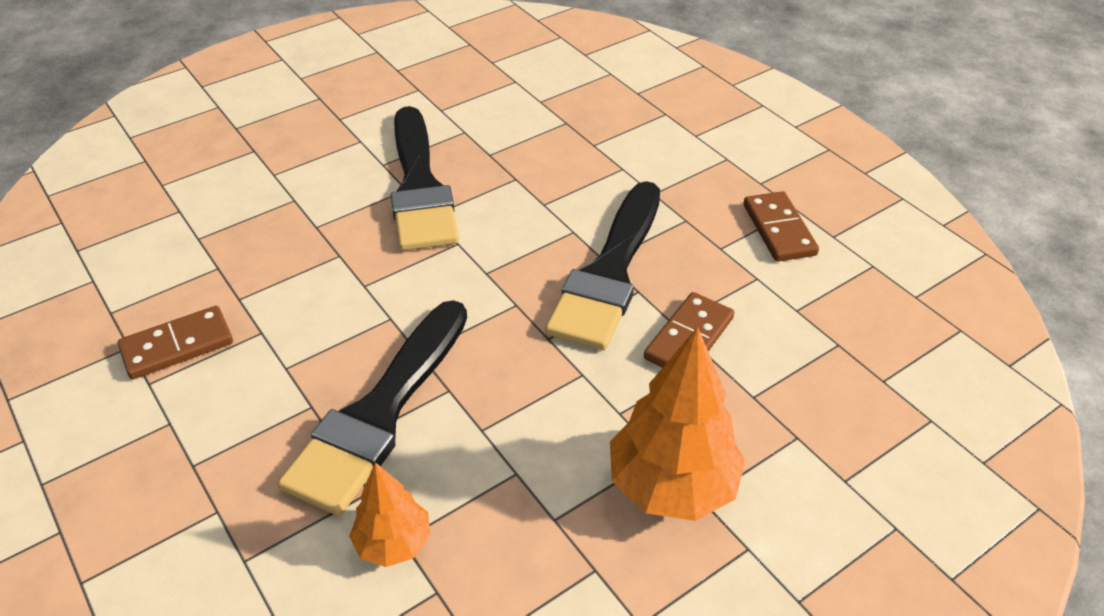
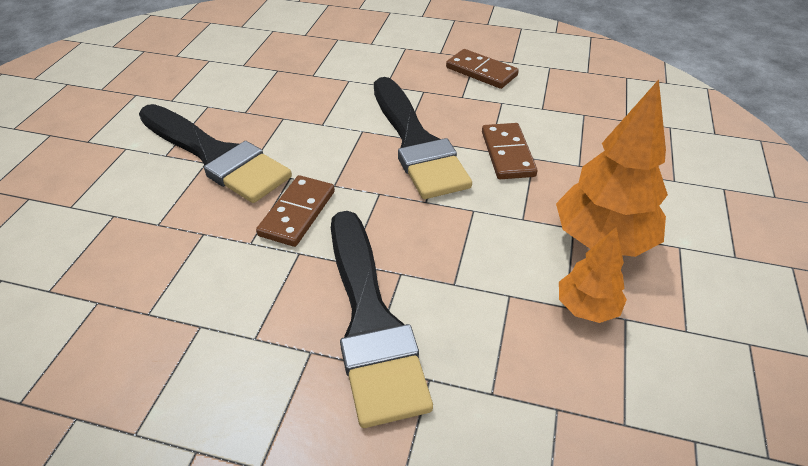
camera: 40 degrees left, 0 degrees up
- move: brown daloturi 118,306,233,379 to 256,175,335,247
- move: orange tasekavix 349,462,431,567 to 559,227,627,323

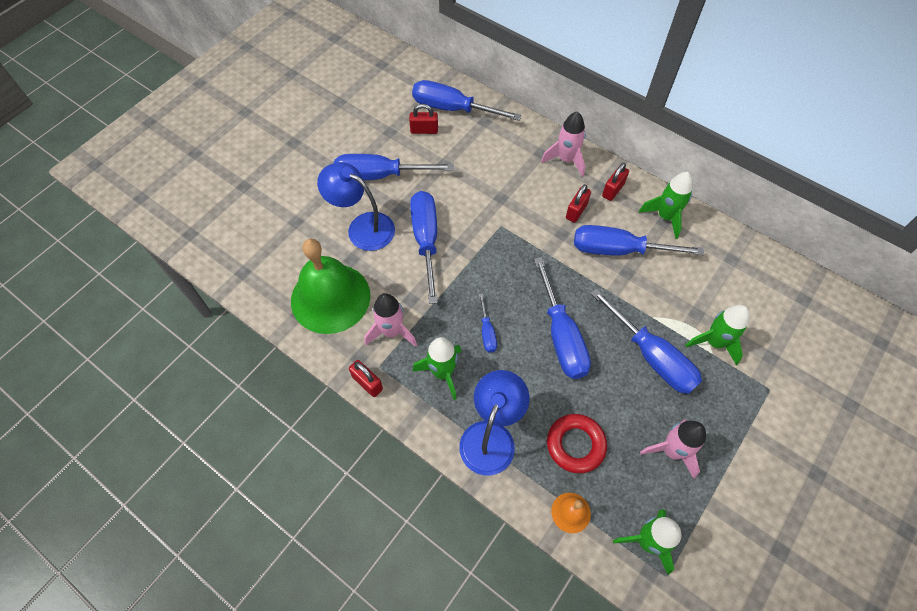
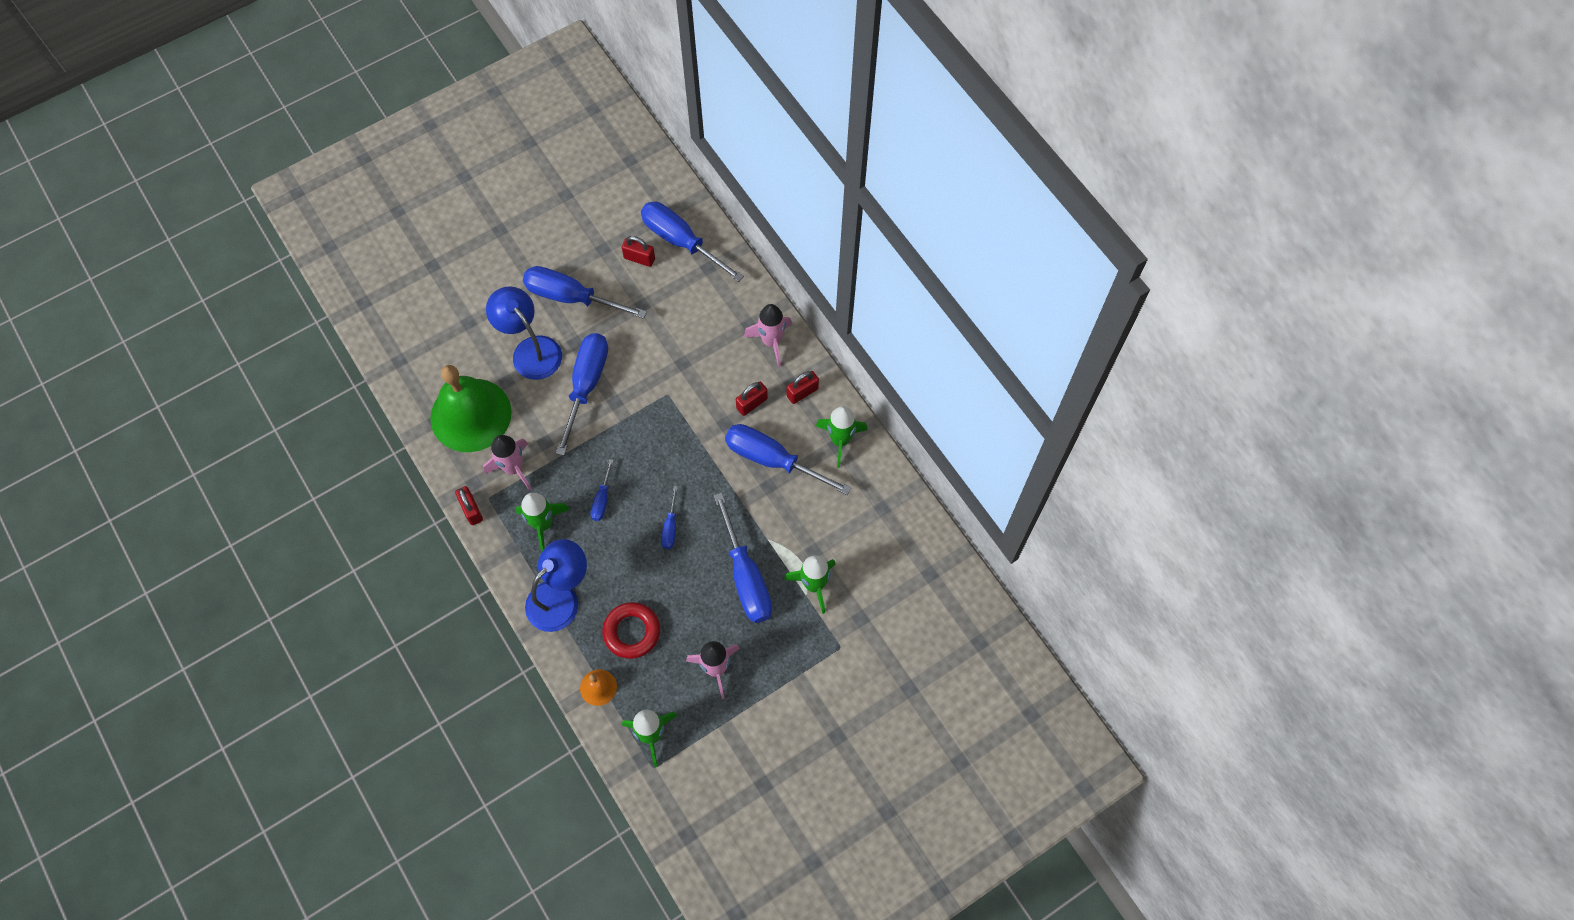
camera: 20 degrees right, 5 degrees up
- resize: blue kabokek 534,257,591,379 = 661,486,678,549 x0.48

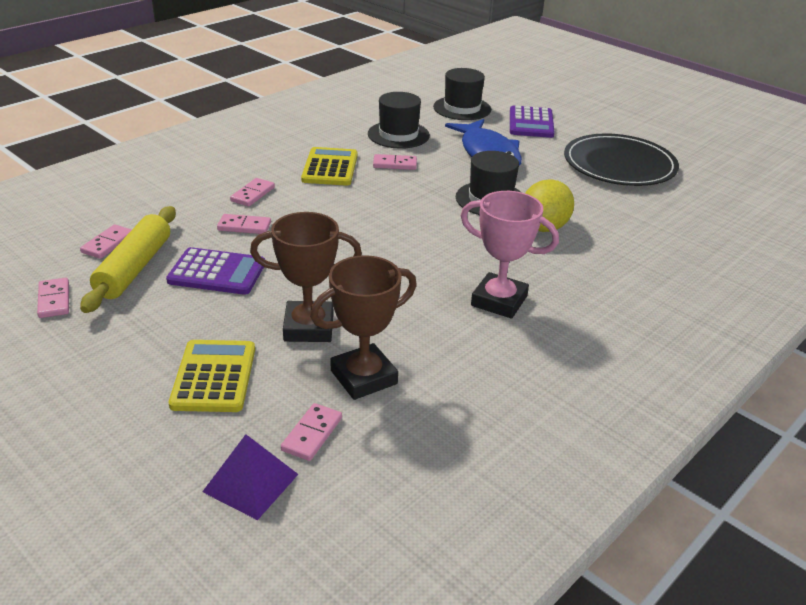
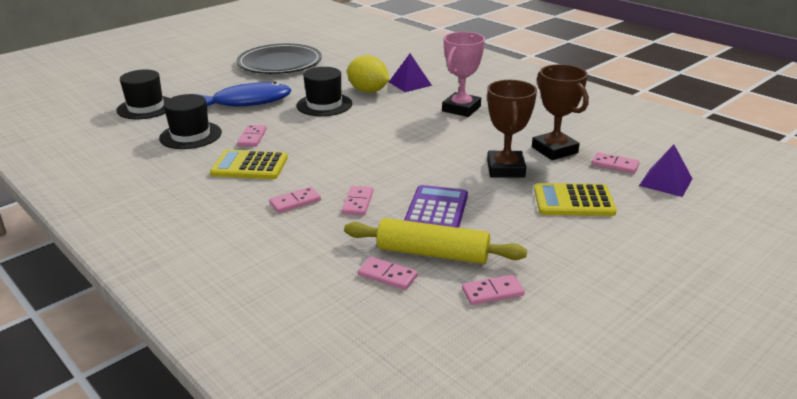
camera: 85 degrees left, 5 degrees down
- delete: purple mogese 510,105,555,138
- rotate: pink daloturi 230,178,275,206 = 269,187,321,213 60 degrees counterclockwise
- insert: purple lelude 389,54,432,92

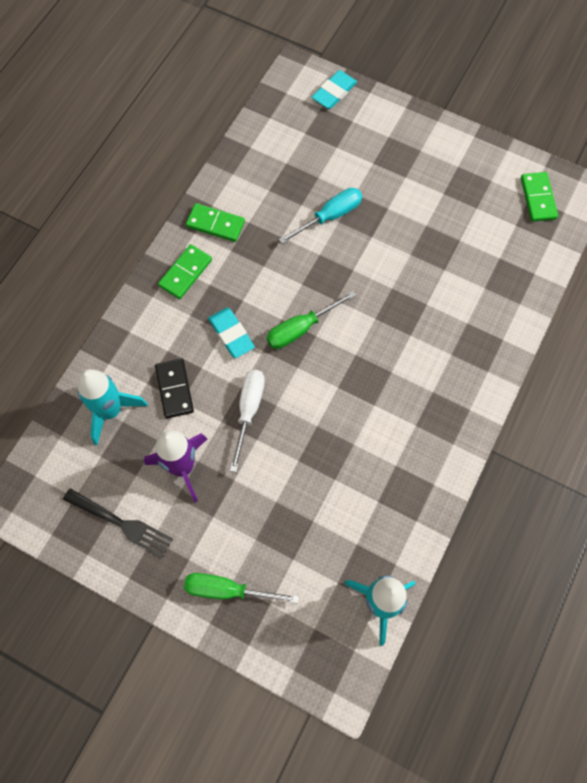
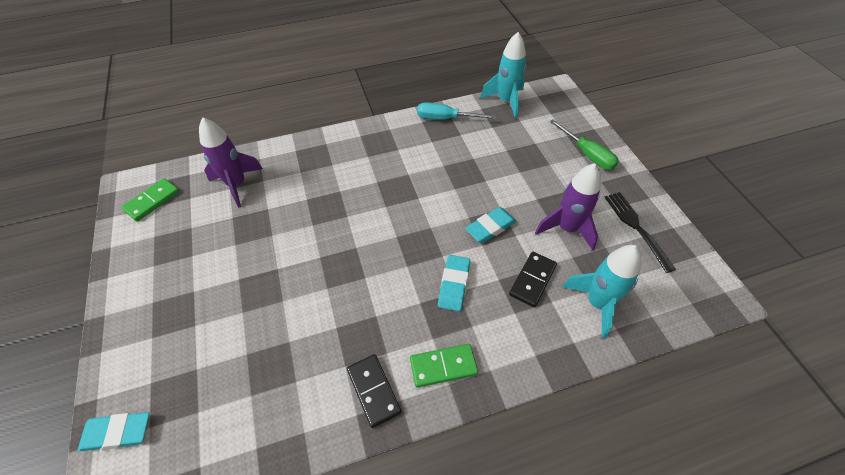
camera: 135 degrees left, 15 degrees down
- move: turquoise kabokek 279,188,362,244 to 417,102,495,120
- recolor: green daloturi 186,203,245,242 to black daloturi 347,354,401,428
- delete: green kabokek 267,291,357,349
- replace: white kabokek 230,370,265,472 to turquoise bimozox 465,207,516,243
- insert: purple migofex 199,117,263,208

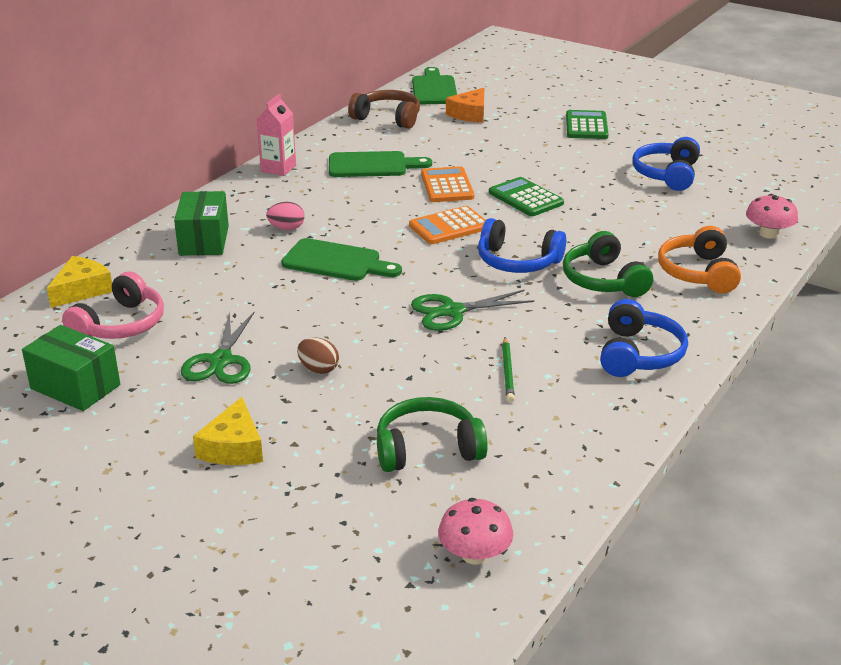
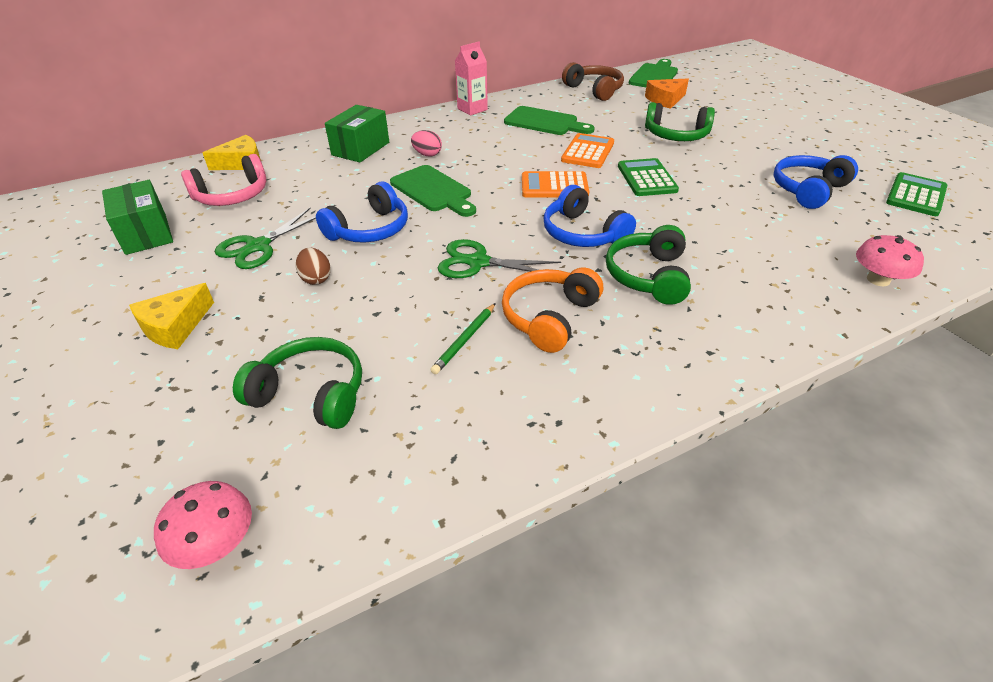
camera: 30 degrees right, 10 degrees up
- move: green mogese 566,110,608,139 to 886,172,947,216
- move: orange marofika 658,226,741,293 to 502,267,603,353
- move: blue marofika 600,299,688,377 to 316,182,408,243
- insert: green marofika 645,102,715,141

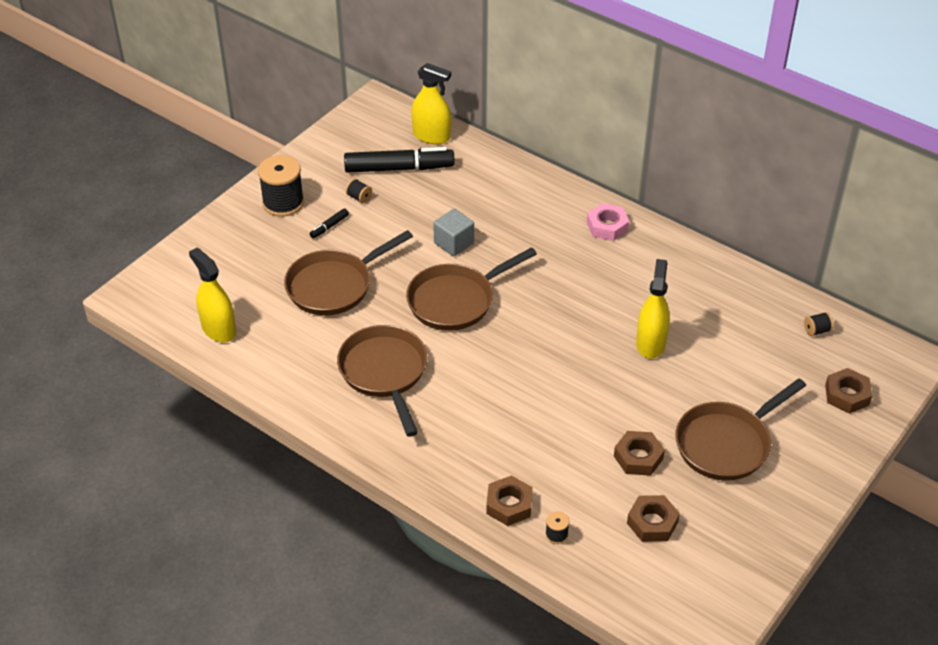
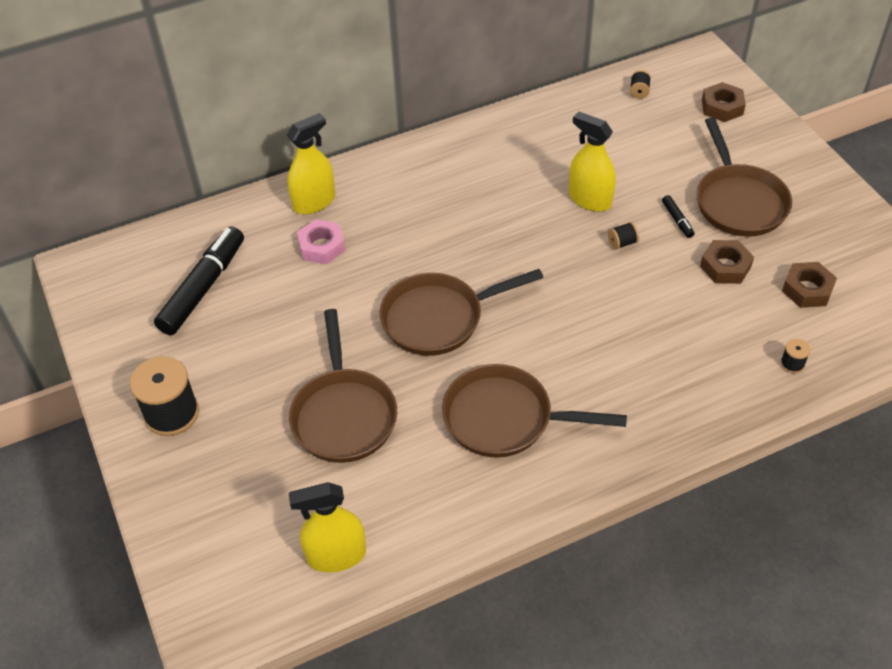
camera: 60 degrees left, 5 degrees up
- move: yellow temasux 411,63,451,144 to 287,113,335,214
- move: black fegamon 345,179,372,203 to 608,222,639,250
- move: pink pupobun 587,203,629,241 to 297,219,345,264
- move: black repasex 309,208,349,238 to 662,195,694,238
- delete: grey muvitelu 433,209,474,256
- rotate: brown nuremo 406,247,537,331 = 380,269,544,356 75 degrees clockwise
- delete: brown pupobun 486,475,533,526

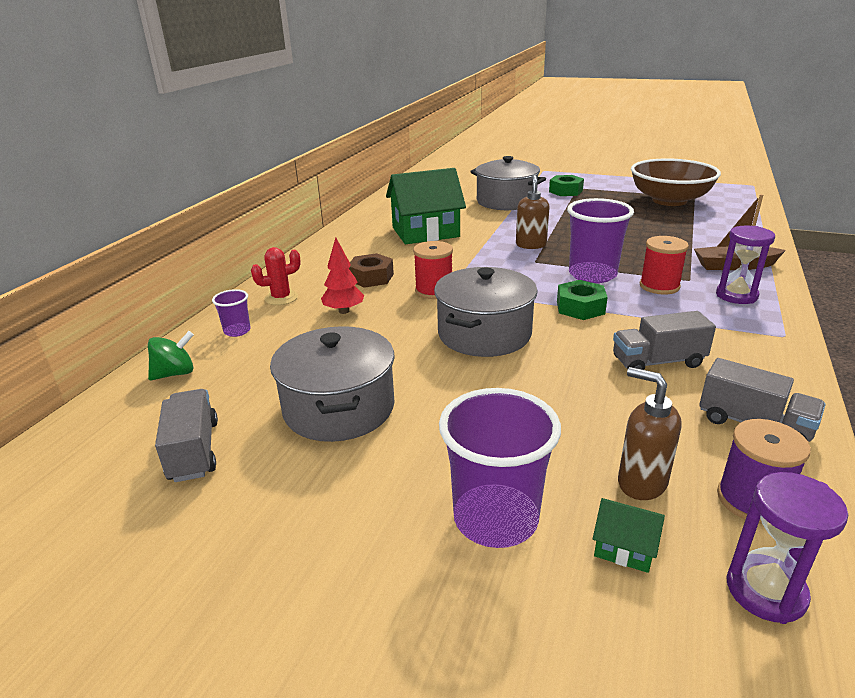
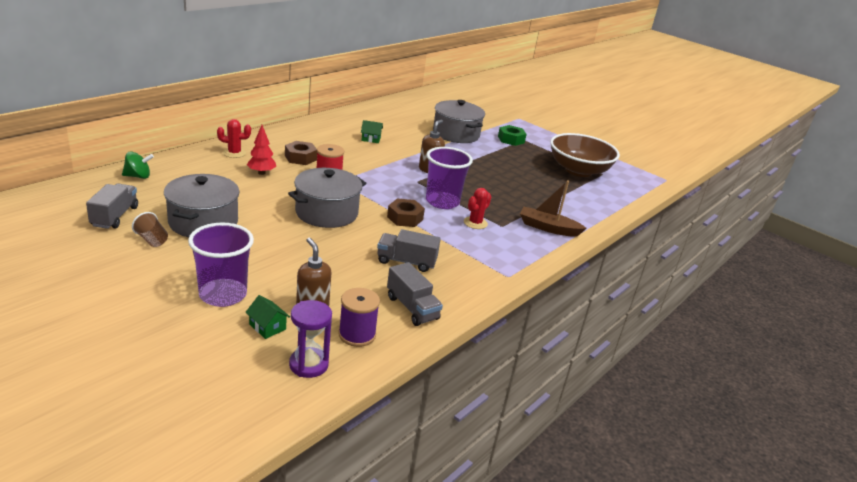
camera: 15 degrees right, 0 degrees up
- resize: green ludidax 386,168,466,244 = 361,120,383,143 x0.41
- delete: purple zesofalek 716,226,775,304
- replace: red fegamon 640,236,689,295 to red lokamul 464,188,491,229
- recolor: green pupobun 557,280,608,320 to brown pupobun 387,199,425,227
- delete: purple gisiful 212,289,251,337
- insert: brown gisiful 132,212,168,247

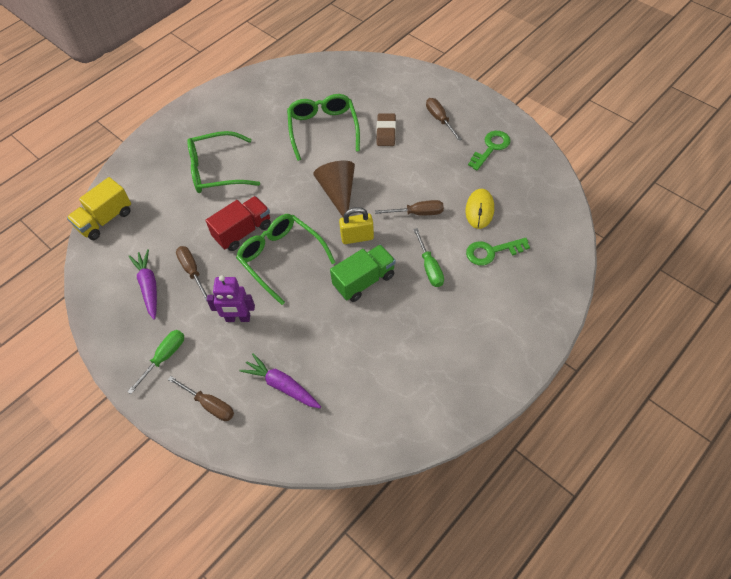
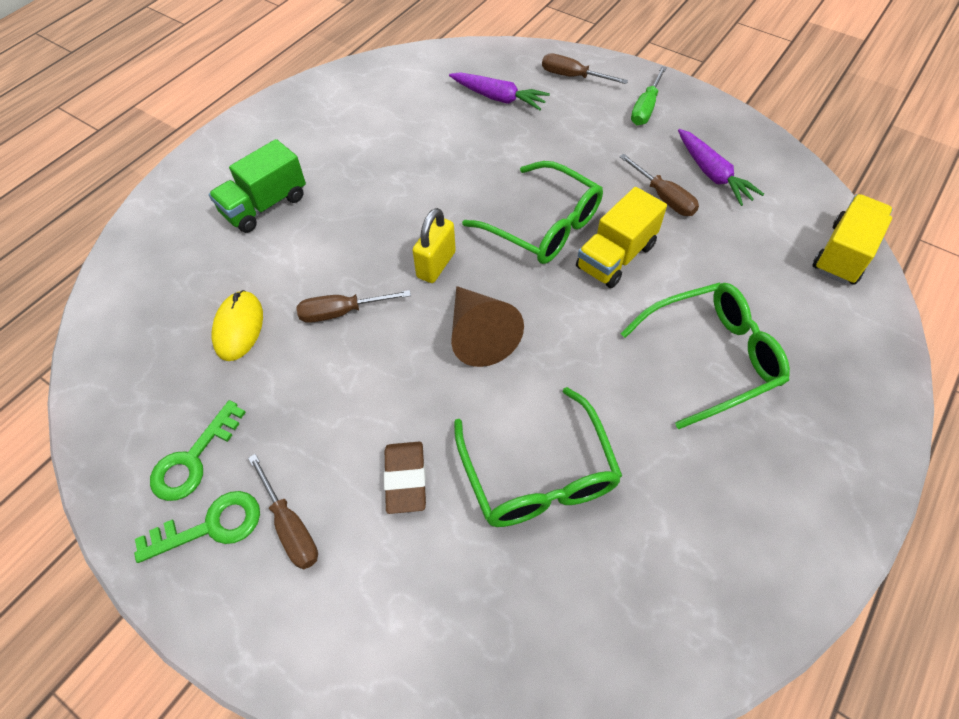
camera: 170 degrees right, 0 degrees up
- recolor: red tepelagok 205,196,271,251 to yellow tepelagok 576,187,667,288
- rotate: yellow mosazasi 339,207,374,244 = 412,208,456,283 45 degrees counterclockwise
- delete: green kabokek 413,228,444,287
- move: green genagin 466,238,530,265 to 134,491,260,563
- move: green tepelagok 330,245,396,302 to 209,139,306,233
- delete: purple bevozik 207,275,255,322

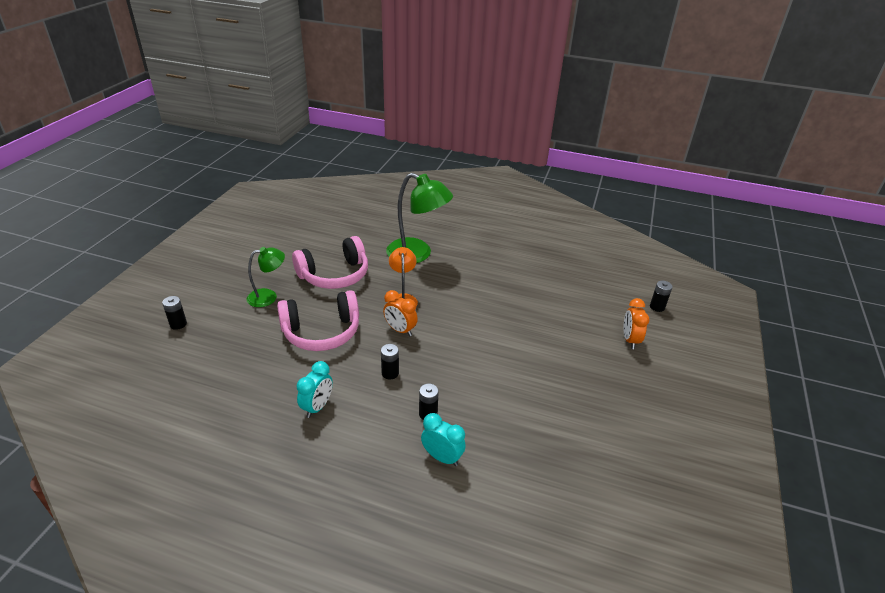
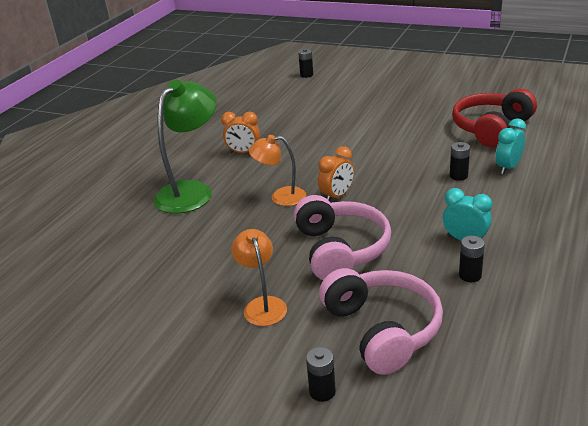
camera: 80 degrees left, 5 degrees down
- move: pink marofika 292,236,368,289 to 319,268,443,375
- recolor: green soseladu 247,247,285,307 to orange soseladu 231,229,287,326
- move: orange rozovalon 623,298,650,349 to 221,112,260,153
- move: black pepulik 381,344,399,379 to 459,236,485,282
- insert: red marofika 452,89,537,147

